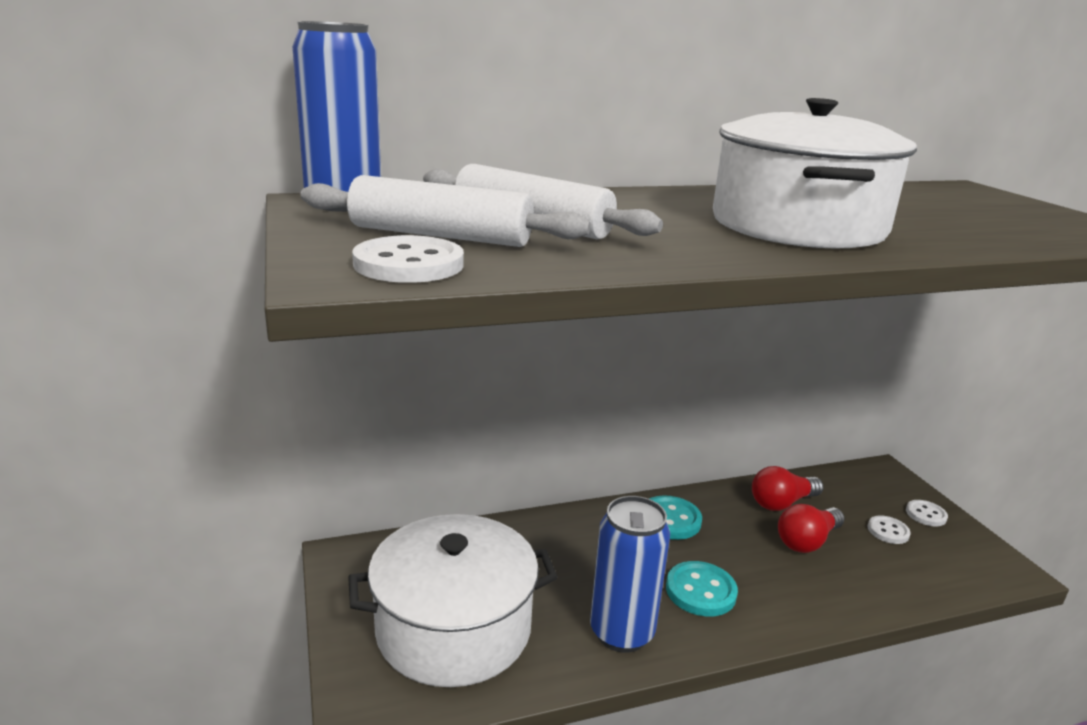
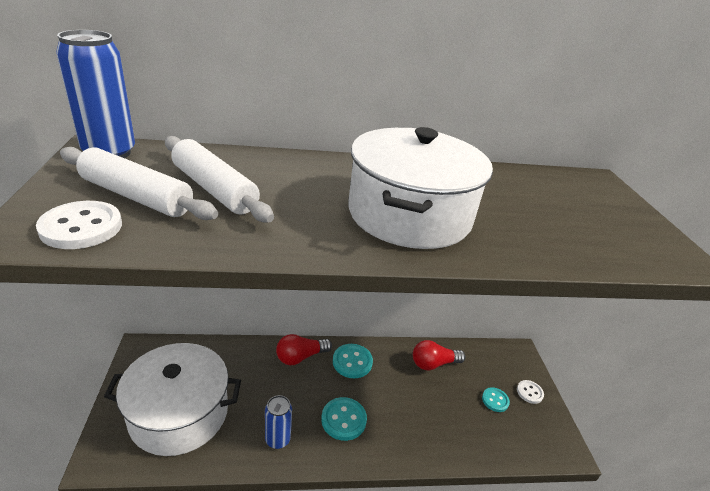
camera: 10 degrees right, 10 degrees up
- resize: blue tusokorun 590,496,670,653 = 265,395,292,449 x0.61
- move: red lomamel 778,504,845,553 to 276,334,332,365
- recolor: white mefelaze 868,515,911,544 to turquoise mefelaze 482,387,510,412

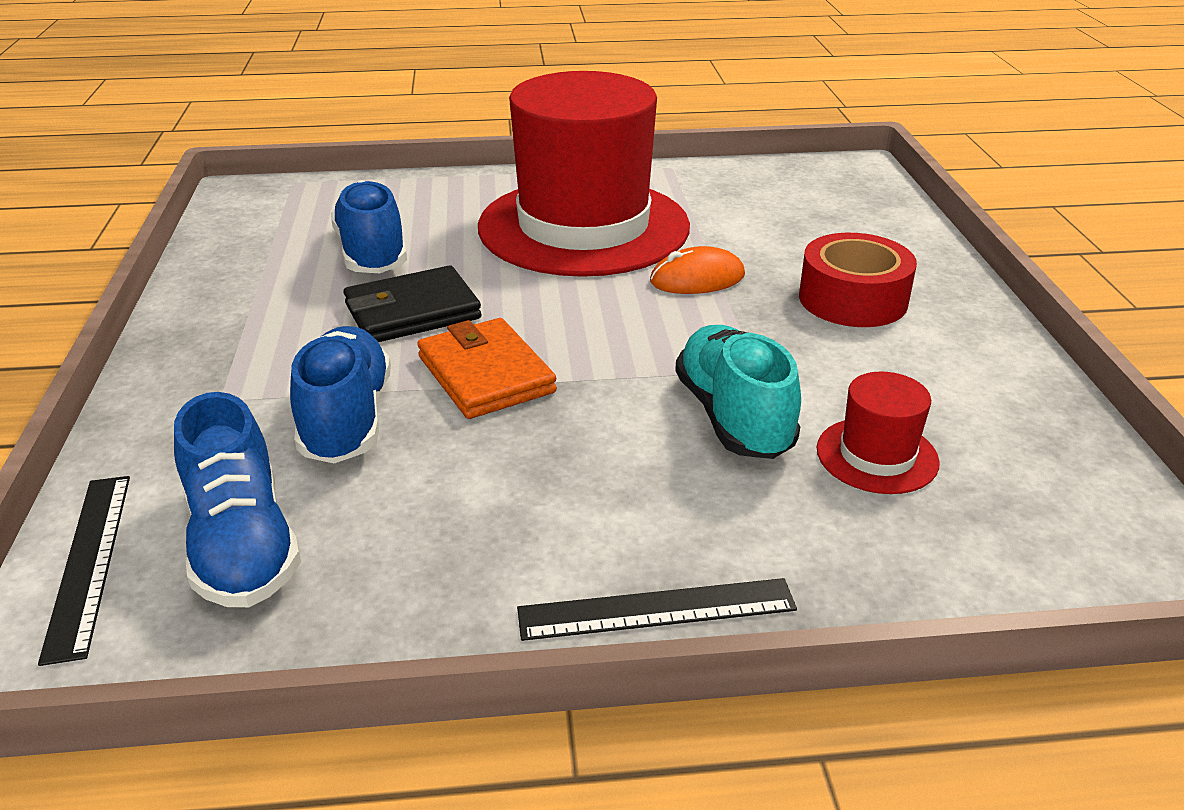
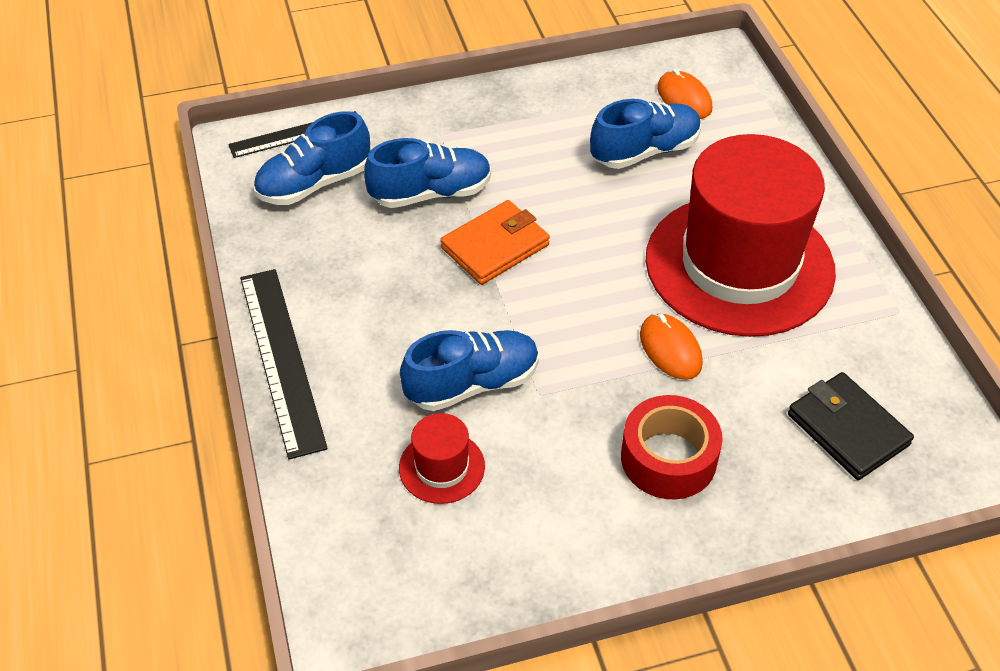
camera: 80 degrees right, 15 degrees up
- move: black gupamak 344,266,481,342 to 788,372,914,480
- recolor: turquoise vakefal 675,325,801,459 to blue vakefal 400,330,539,411
- resize: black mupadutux 517,578,797,641 = 240,269,328,460 x1.55
- insert: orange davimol 657,68,712,119

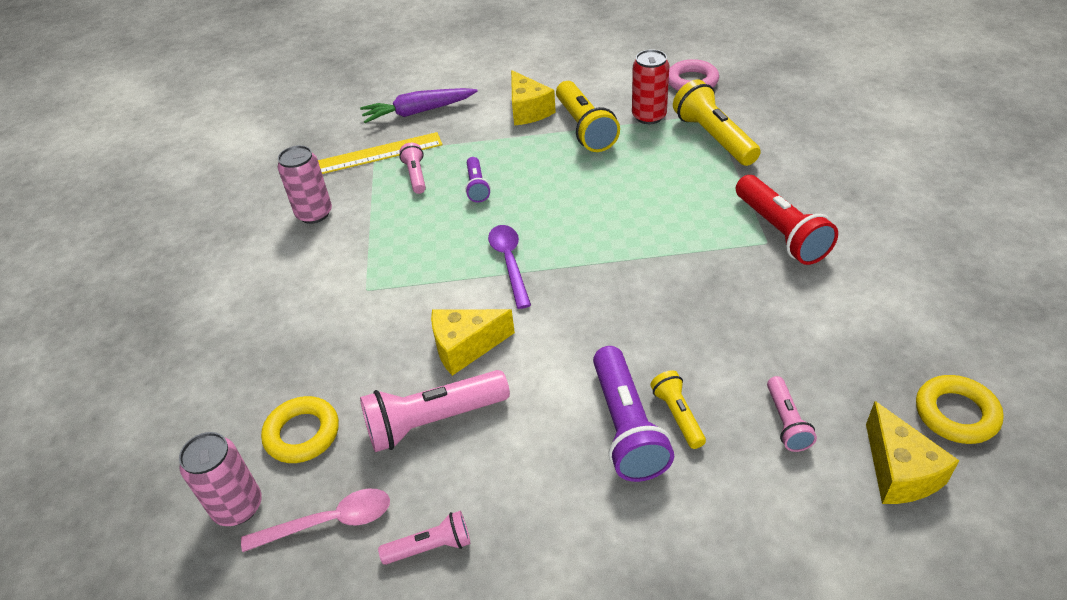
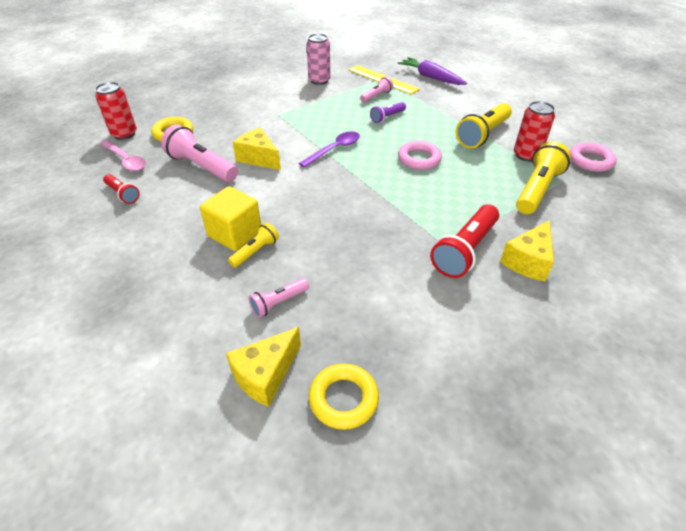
camera: 55 degrees right, 0 degrees up
- move: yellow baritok 511,70,556,125 to 500,220,554,282
- replace: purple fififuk 593,346,674,482 to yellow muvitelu 200,186,261,251
- recolor: pink tusokorun 179,432,262,526 to red tusokorun 95,82,137,140
- recolor: pink fififuk 378,511,470,565 to red fififuk 103,174,140,204
- insert: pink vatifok 398,141,442,170

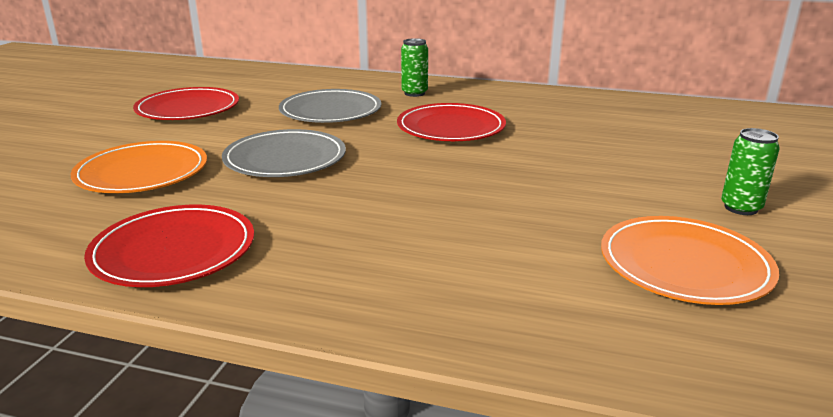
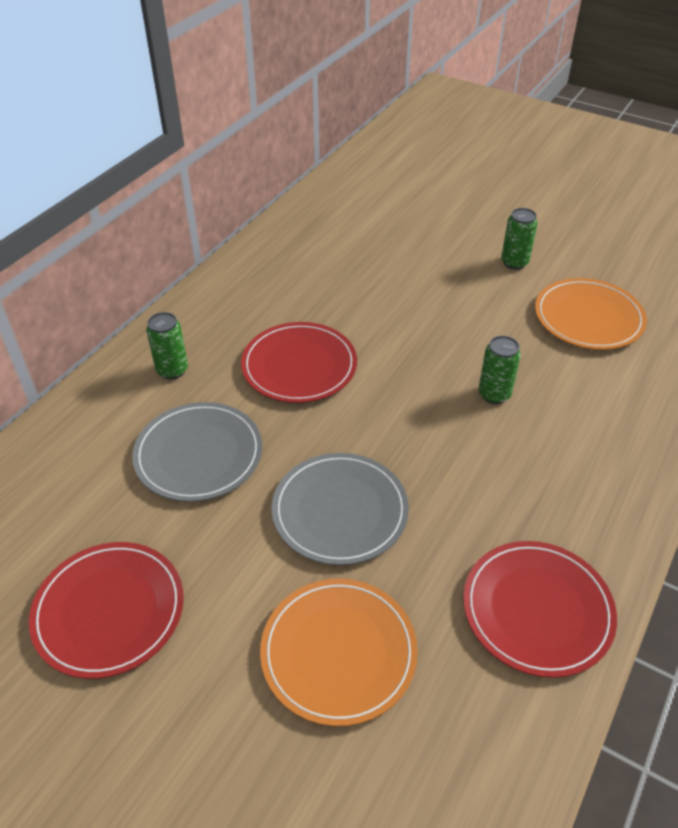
camera: 75 degrees left, 20 degrees up
- insert: green tusokorun 479,336,521,404

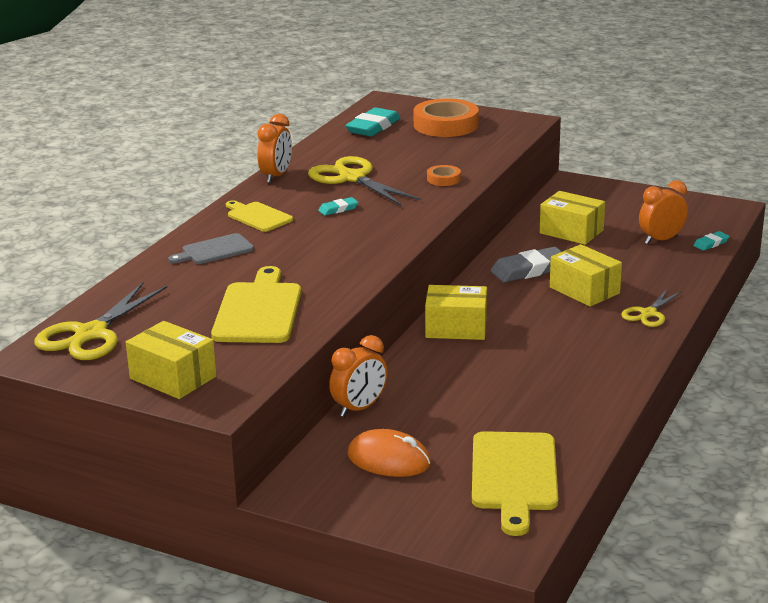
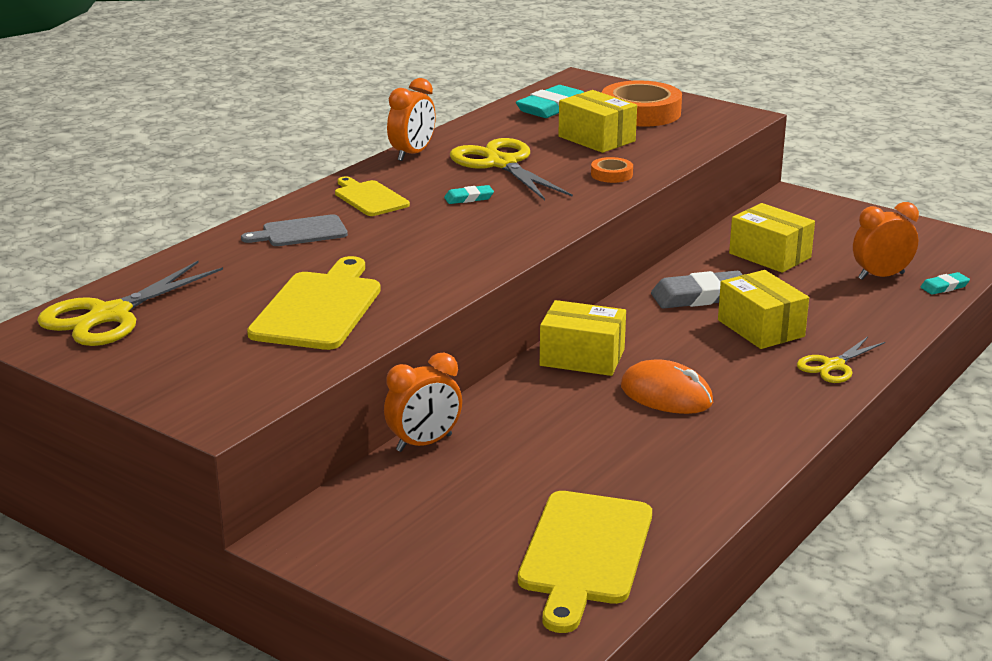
camera: 10 degrees right, 0 degrees up
- move: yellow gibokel 126,321,216,399 to 558,90,637,153
- move: orange davimol 347,429,431,477 to 621,359,713,414

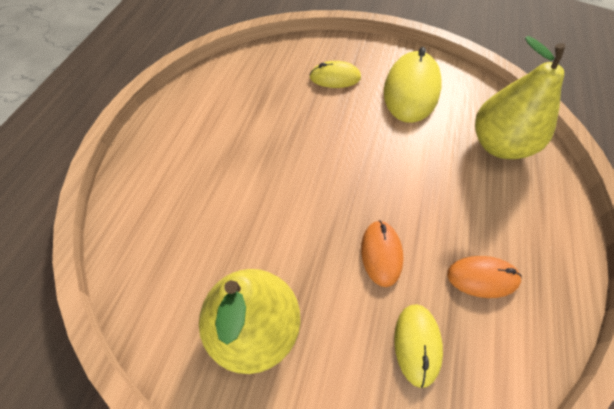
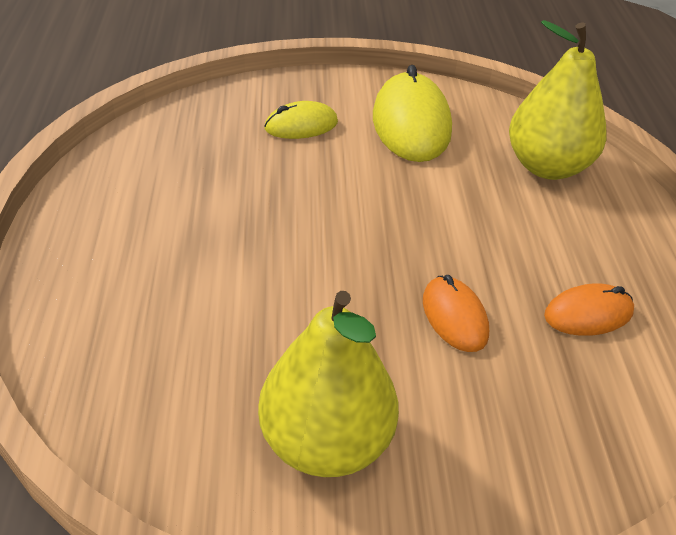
camera: 20 degrees left, 15 degrees down
- delete: yellow davimol 394,304,443,388

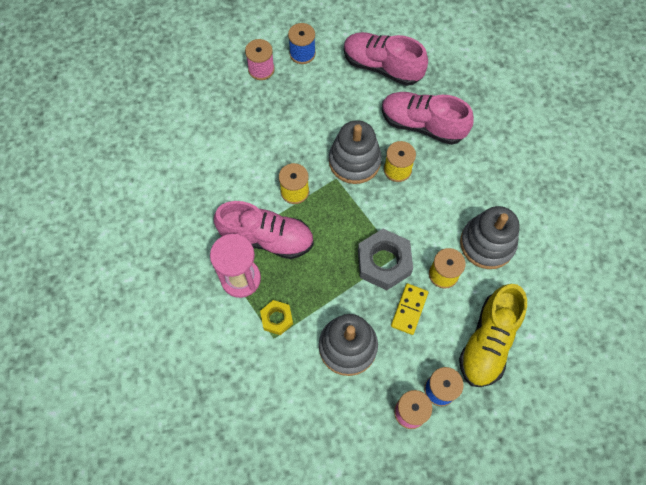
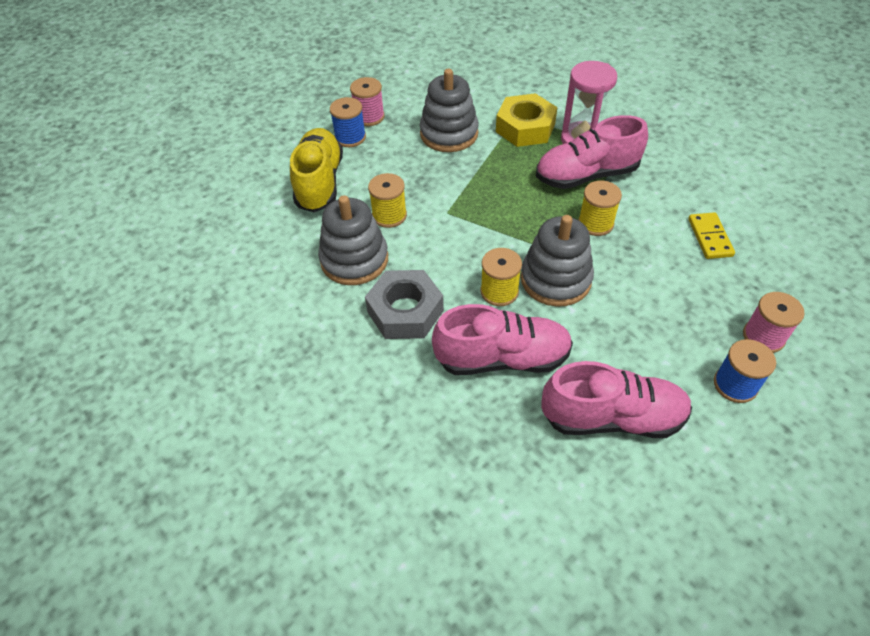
camera: 155 degrees right, 15 degrees down
- move: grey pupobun 358,229,413,290 to 365,270,444,339
- move: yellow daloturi 391,283,428,335 to 688,212,735,259
- resize: yellow pupobun 260,300,293,335 = 496,93,558,147 x1.77

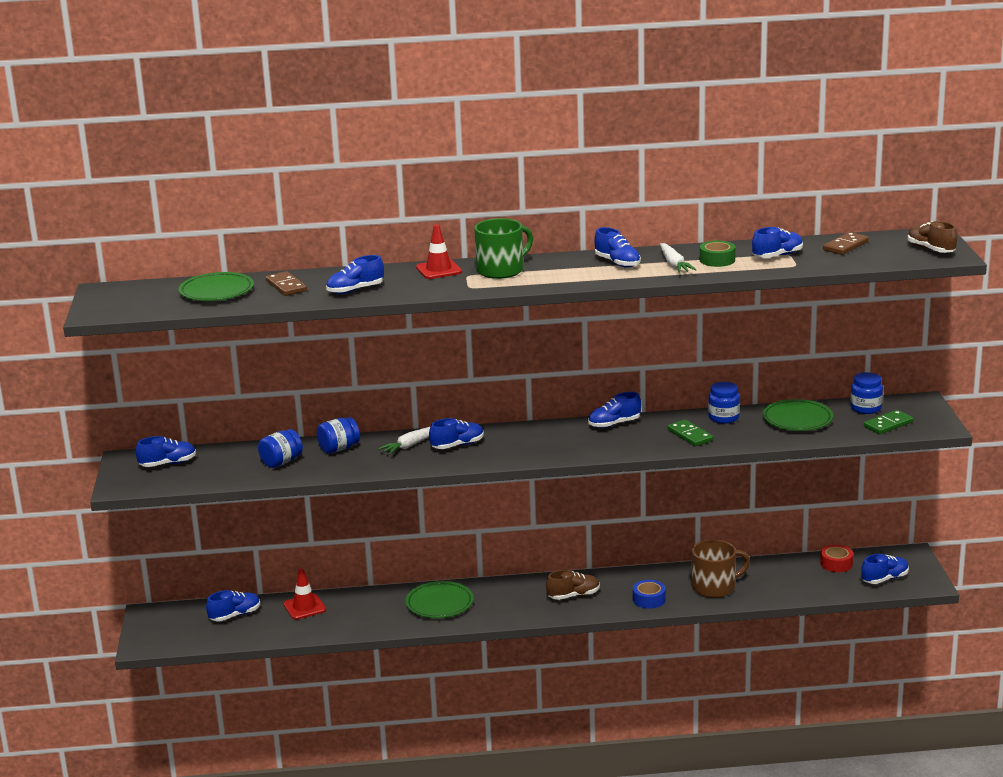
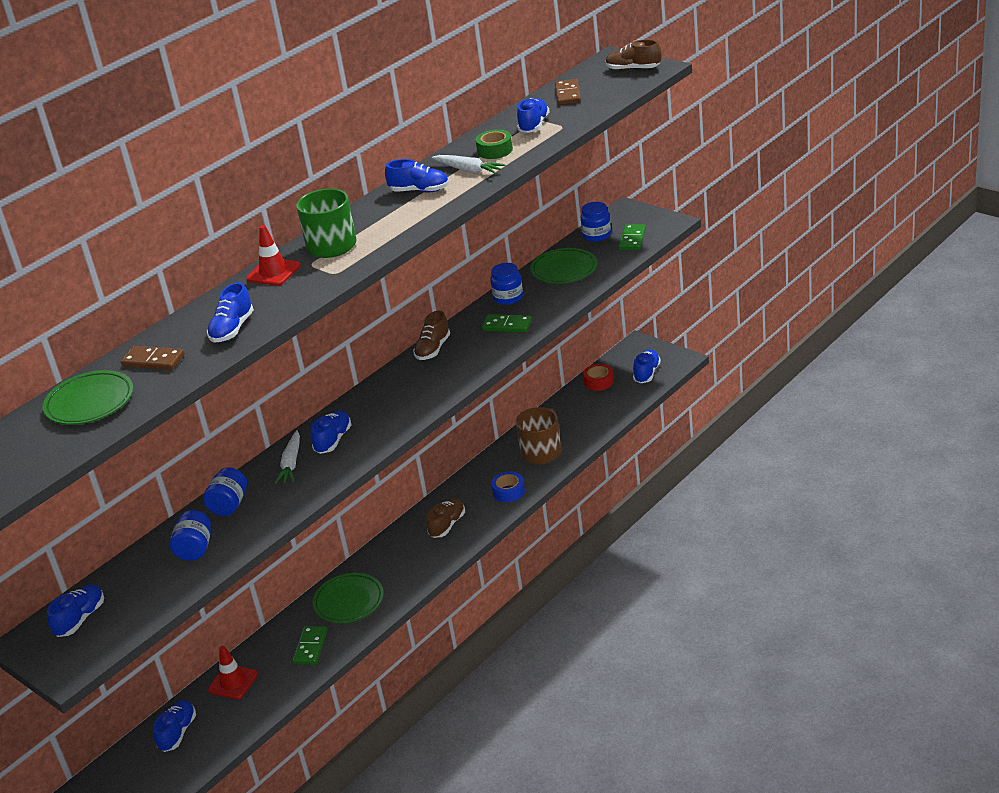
camera: 40 degrees left, 10 degrees up
- recolor: blue vakefal 588,392,641,428 to brown vakefal 413,311,450,360
- insert: green daloturi 292,626,327,665

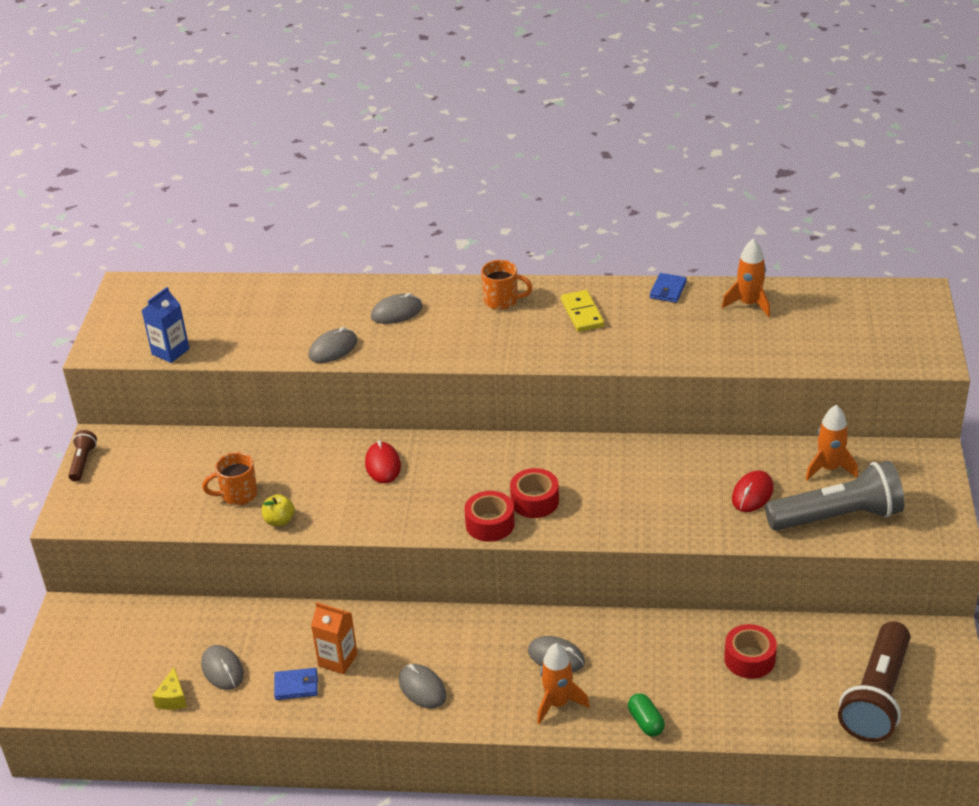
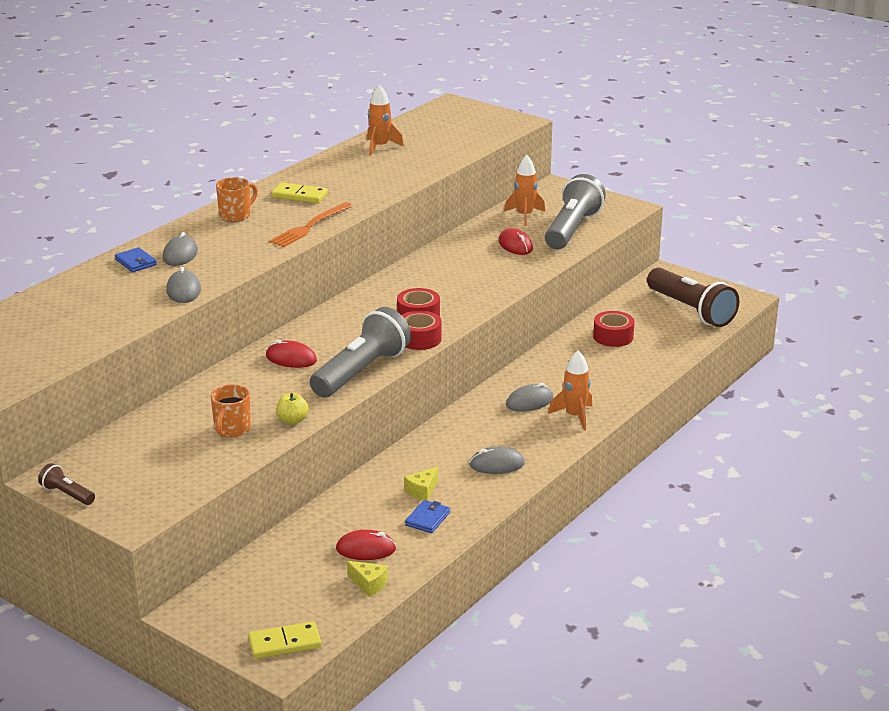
camera: 60 degrees left, 10 degrees down
- move: blue gupamak 650,273,687,303 to 115,247,157,272
- delete: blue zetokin 141,287,190,363
- replace: orange zetokin 311,602,358,674 to yellow baritok 404,467,438,501
- recolor: grey davimol 201,645,244,690 to red davimol 336,530,396,560
- delete: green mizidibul 628,693,665,736
- insert: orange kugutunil 269,202,353,247
- insert: grey fififuk 310,307,411,397
- insert: yellow daloturi 248,621,321,659

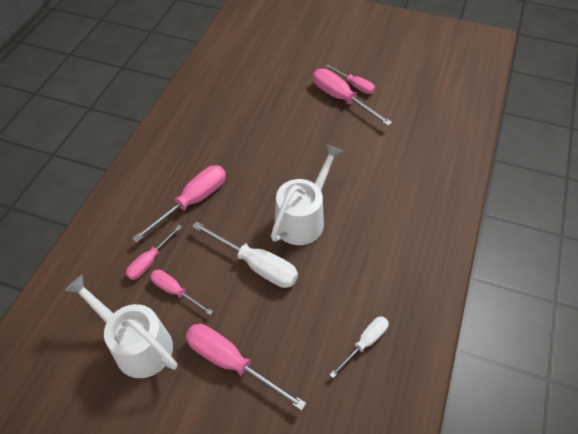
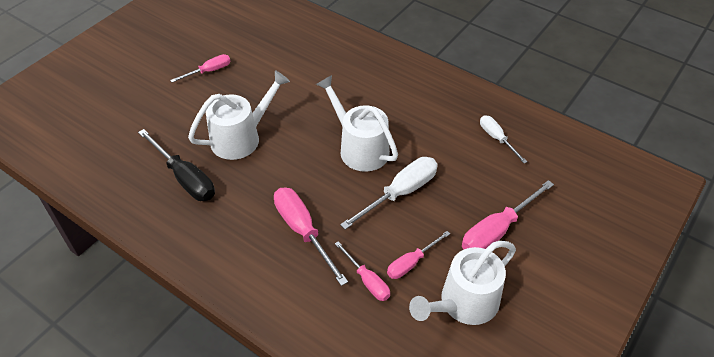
camera: 75 degrees left, 5 degrees down
- delete: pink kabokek 313,69,392,126
- insert: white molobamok 188,70,290,160
- insert: black kabokek 138,129,215,201

